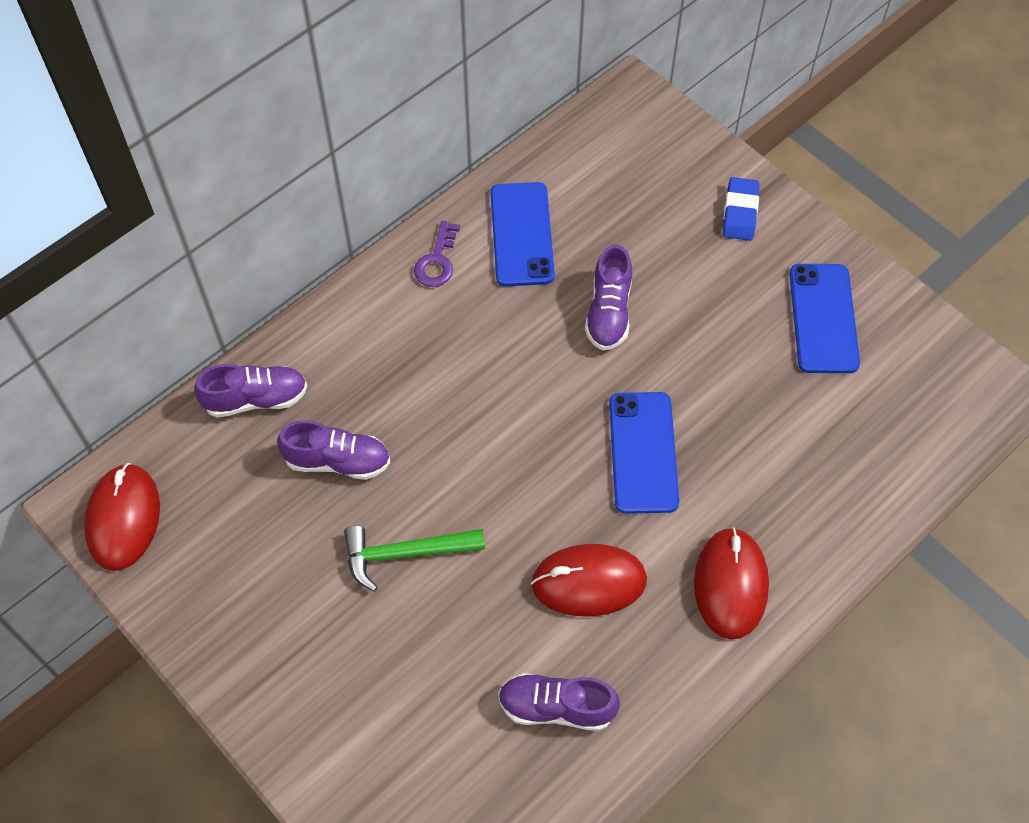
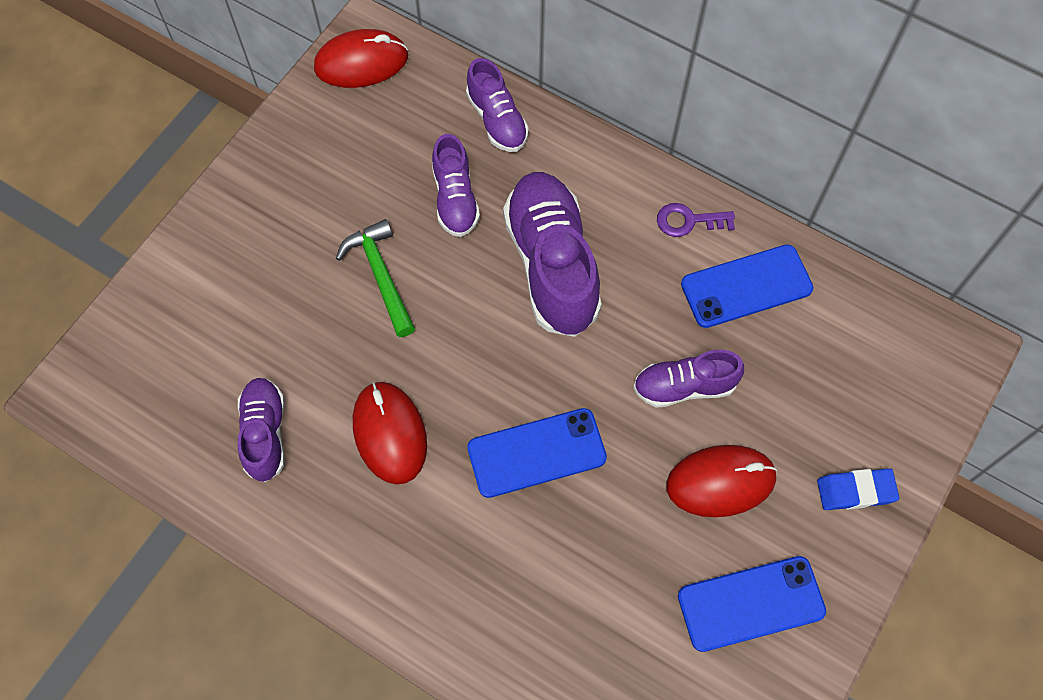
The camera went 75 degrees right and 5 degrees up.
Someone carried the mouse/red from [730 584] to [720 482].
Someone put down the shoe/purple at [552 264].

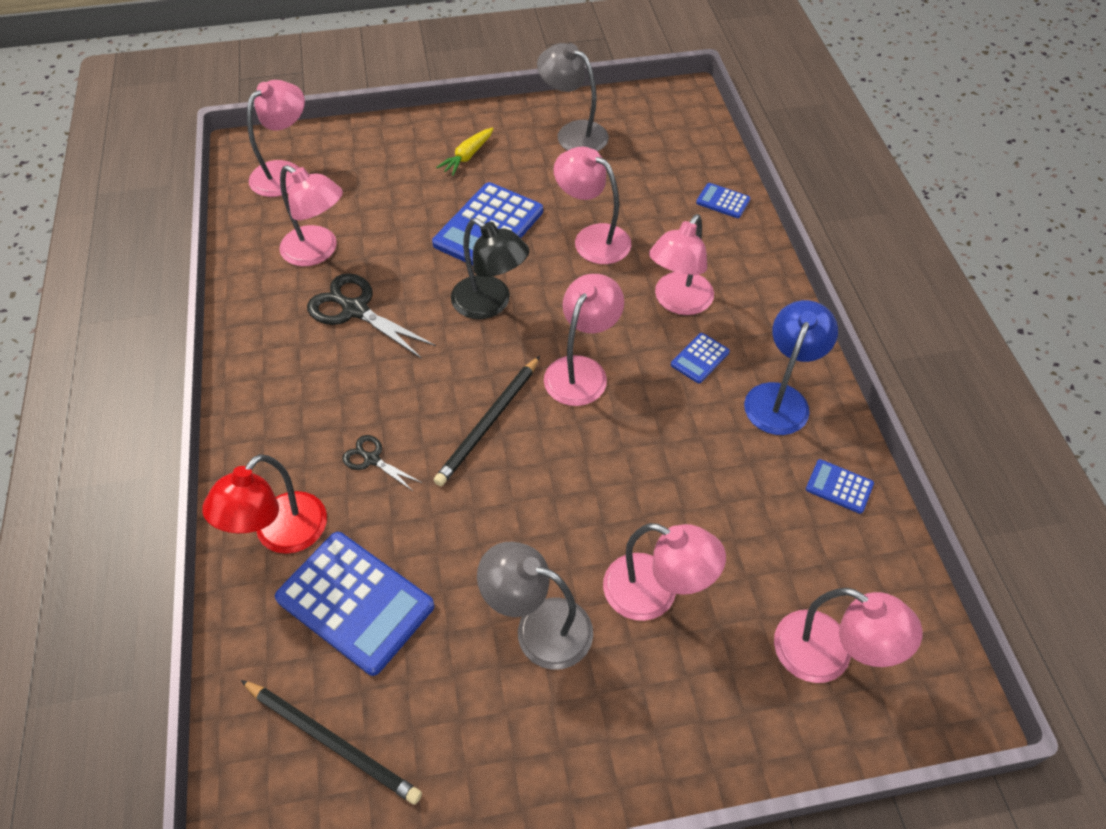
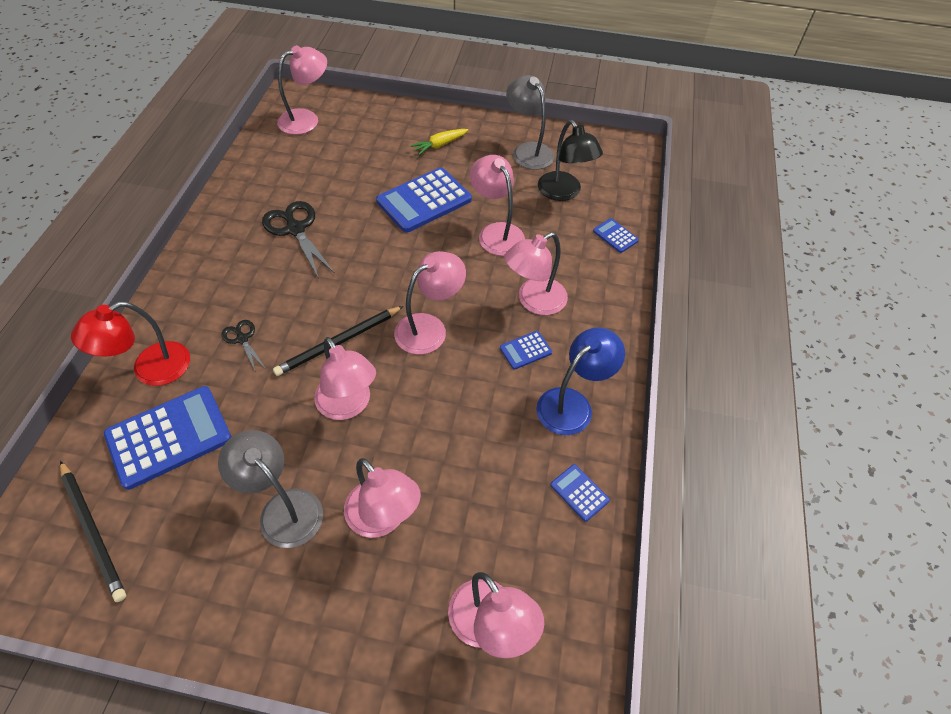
The camera went 20 degrees right and 0 degrees up.
Someone carried the lamp/pink from [318 251] to [348 405].
Someone carried the lamp/black from [490 304] to [564 192].
Someone rotated the calculator/blue at [355 602] by 90 degrees counterclockwise.

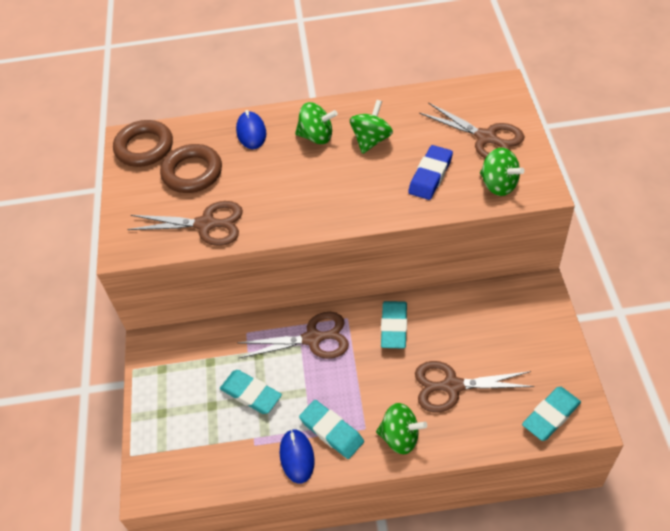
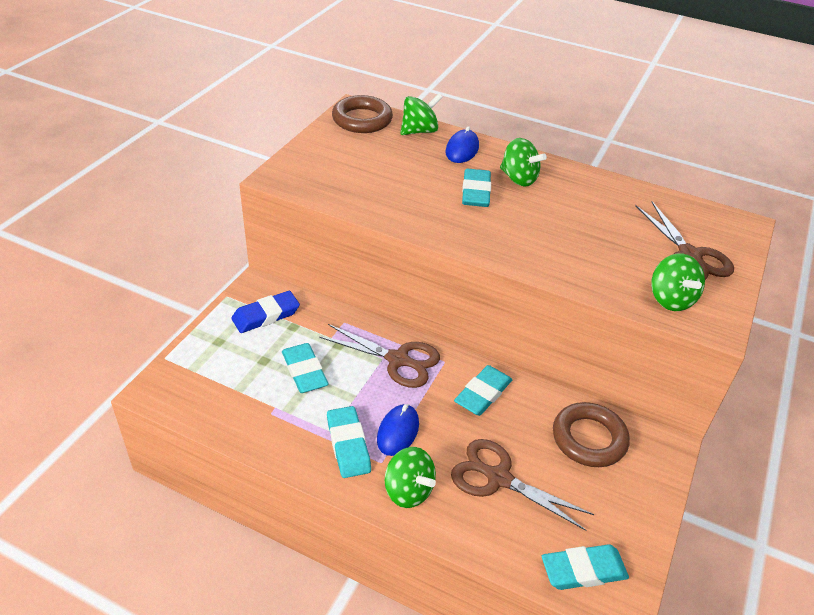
The camera went 25 degrees right and 10 degrees down.
Someone carried the spinning top/green from [371 140] to [419 131].
Someone carried the ring/brown from [192 172] to [589 439].
Someone carried the eraser/blue from [430 175] to [266 315].
Someone took away the scissors/brown at [206 224].
Someone carried the mouse/blue from [297 457] to [398 432].
Someone put down the eraser/turquoise at [475 192].

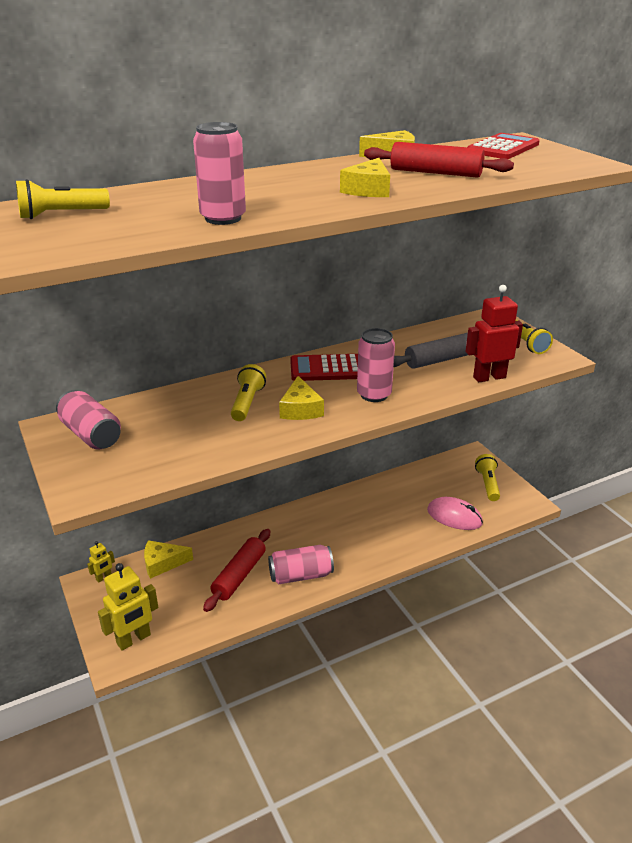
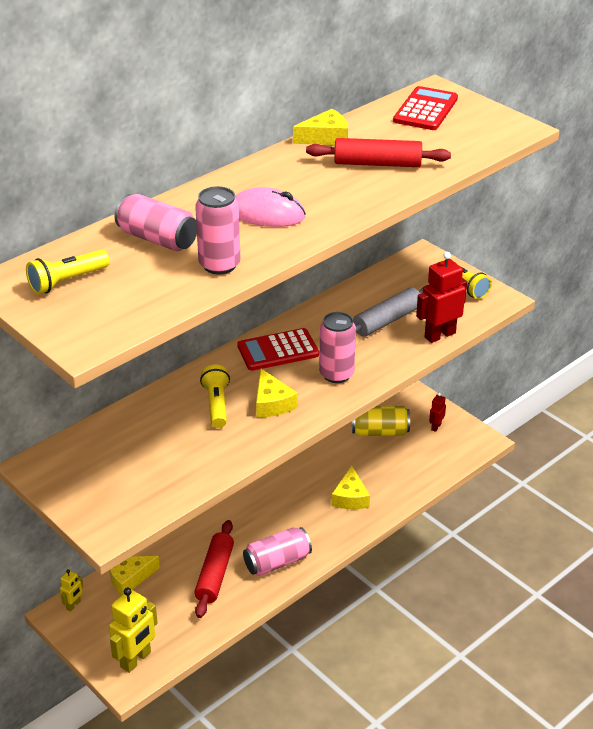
The camera went 15 degrees left and 5 degrees up.
Someone carried the cheese/yellow from [368 190] to [350 497].
Someone carried the can/pink from [91 434] to [157 239].
Someone swapped the flashlight/yellow at [487 484] for the robot/red at [436 427].
Someone carried the mouse/pink from [454 517] to [267 214].
Someone put down the can/yellow at [380 431].

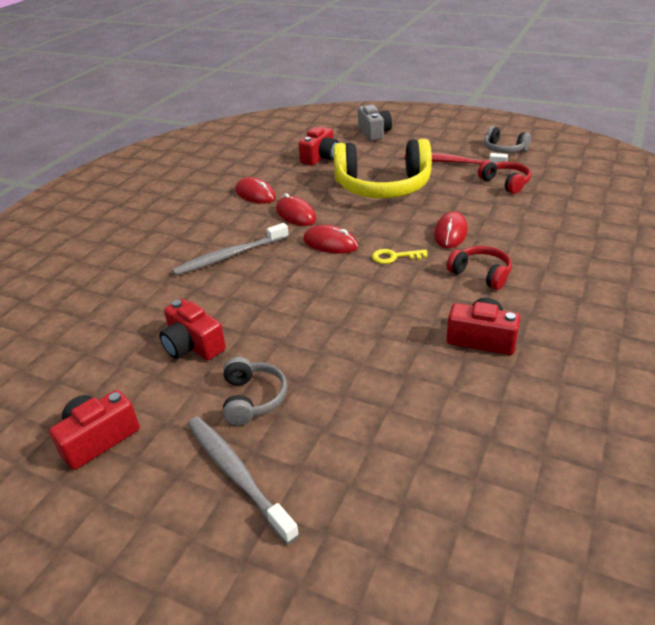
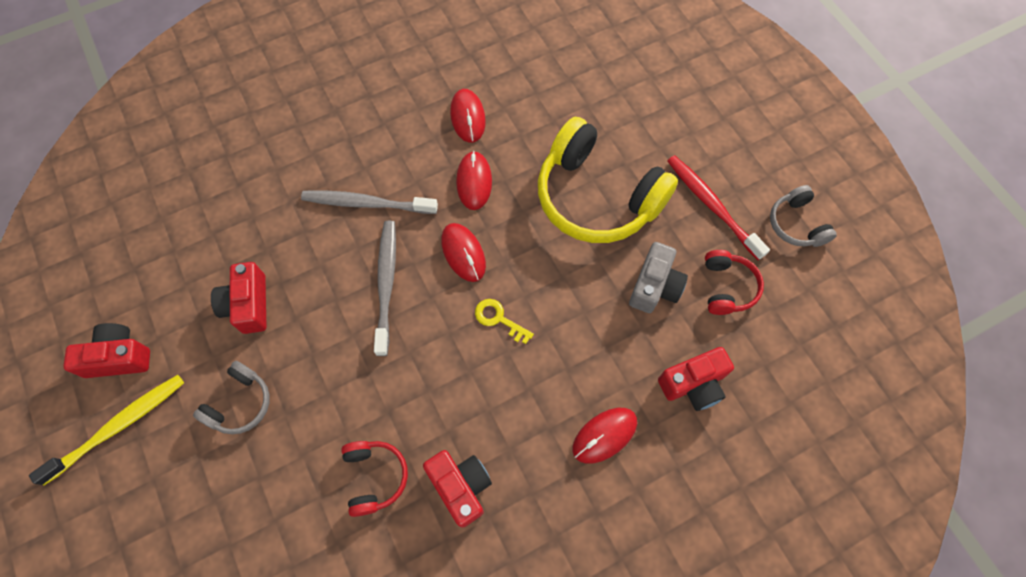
The camera went 35 degrees right and 30 degrees up.
Someone carried the camera/grey from [374 132] to [654 286].
Someone carried the camera/red from [320 157] to [693 384].
Someone carried the mouse/red from [450 233] to [604 435].
Someone carried the headphones/red from [481 274] to [375 477].
Someone carried the toothbrush/grey from [237 474] to [386 284].
Someone put down the toothbrush/yellow at [118 426].

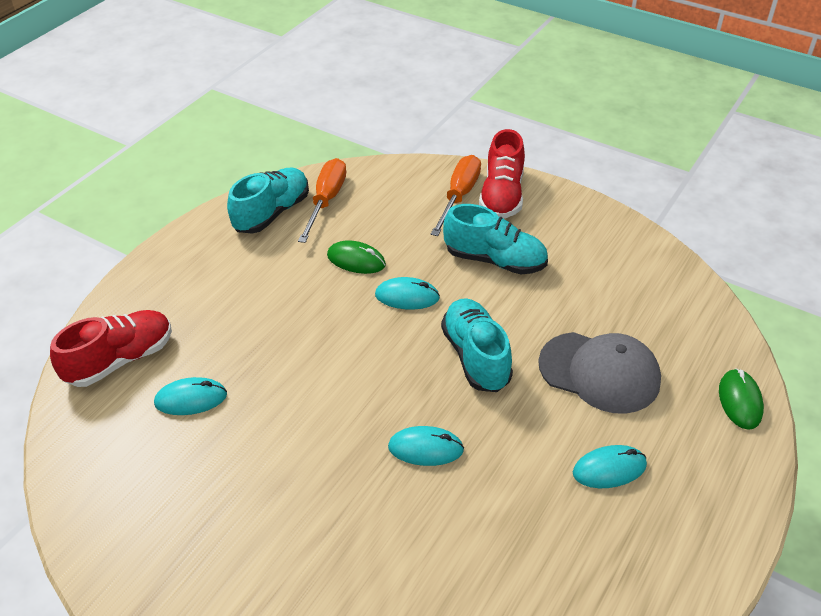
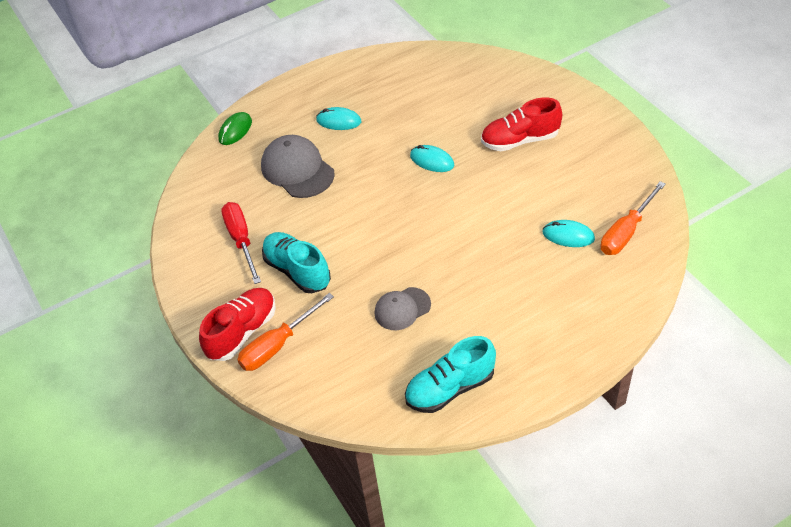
The camera went 150 degrees left and 5 degrees up.
Someone carried the screwdriver/orange from [326 201] to [626 232].
Someone swapped the mouse/green at [356 260] for the cap/grey at [402 309].
Someone took away the mouse/turquoise at [407 296].
Someone took away the shoe/turquoise at [476 356].
Someone carried the shoe/red from [120 360] to [520 140].
Someone put down the screwdriver/red at [241 240].

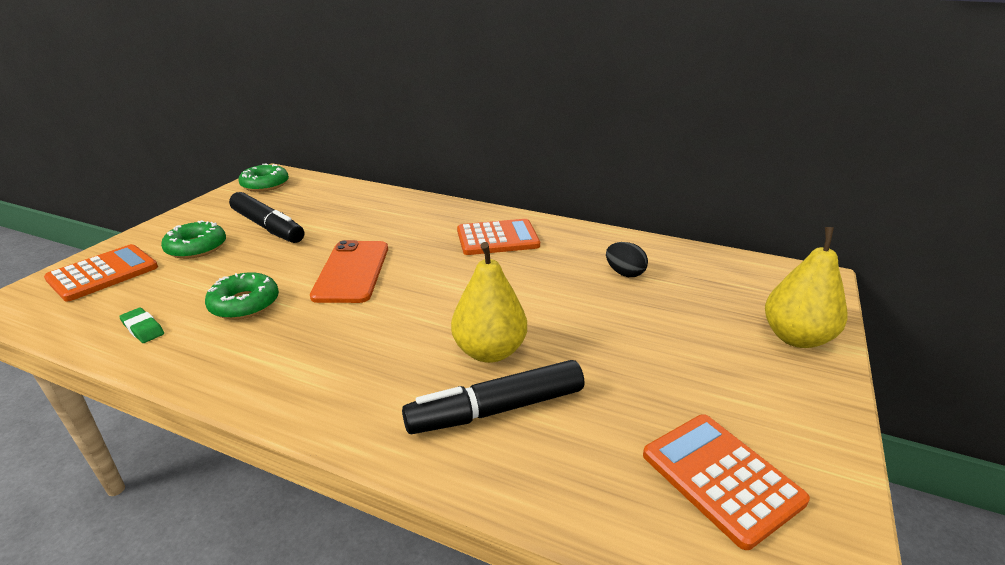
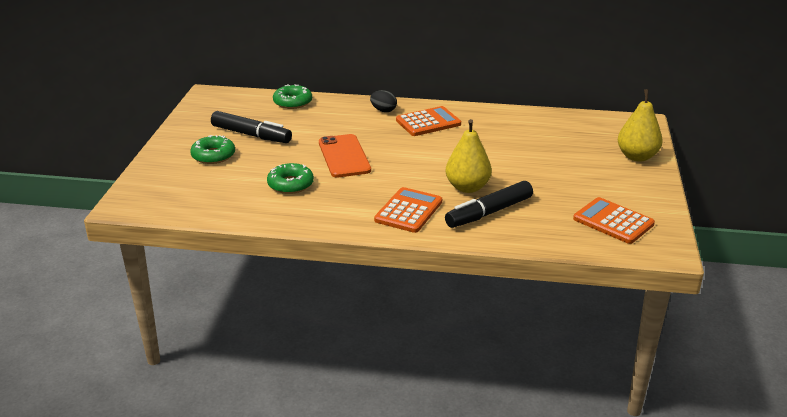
The camera went 15 degrees left and 0 degrees up.
Someone carried the donut/green from [265 184] to [292 102].
Someone carried the egg/black from [624 273] to [383 110].
Someone carried the calculator/orange from [103 273] to [408 211].
Someone took away the eraser/green at [143 329].

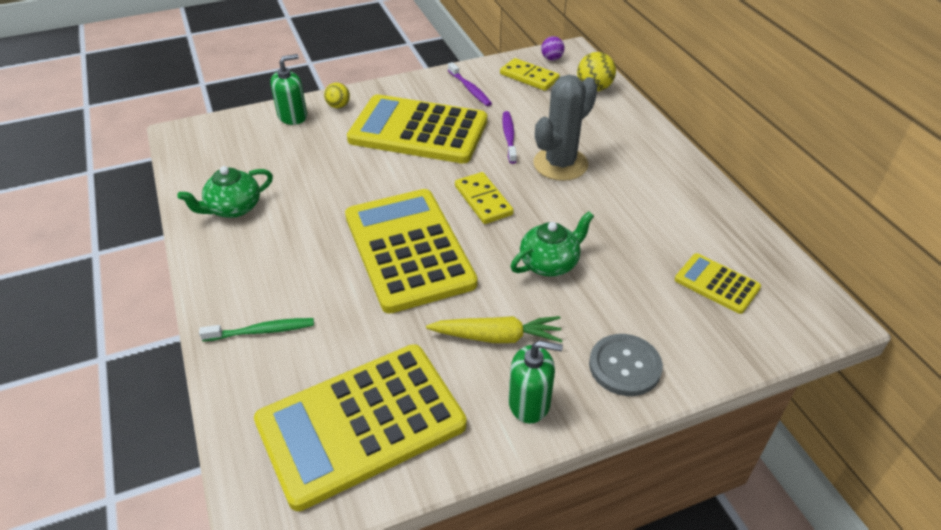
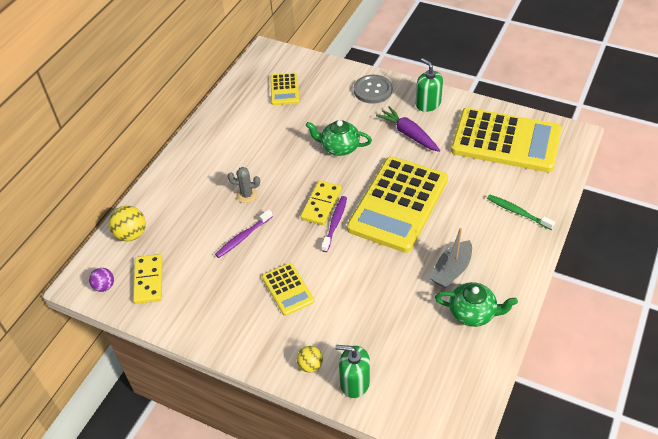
The camera went 130 degrees left and 5 degrees up.
Someone carried the toothbrush/purple from [470 89] to [335 223].
Someone scaled the cactus/grey at [560 164] by 0.49.
Someone scaled the calculator/yellow at [418 131] by 0.47.
Someone repainted the carrot/yellow at [497 337], which became the carrot/purple at [409 134].
Someone put down the boat/grey at [451 270].

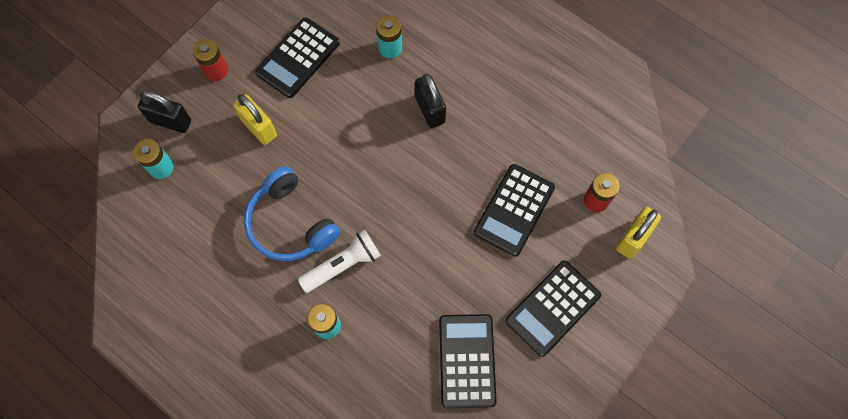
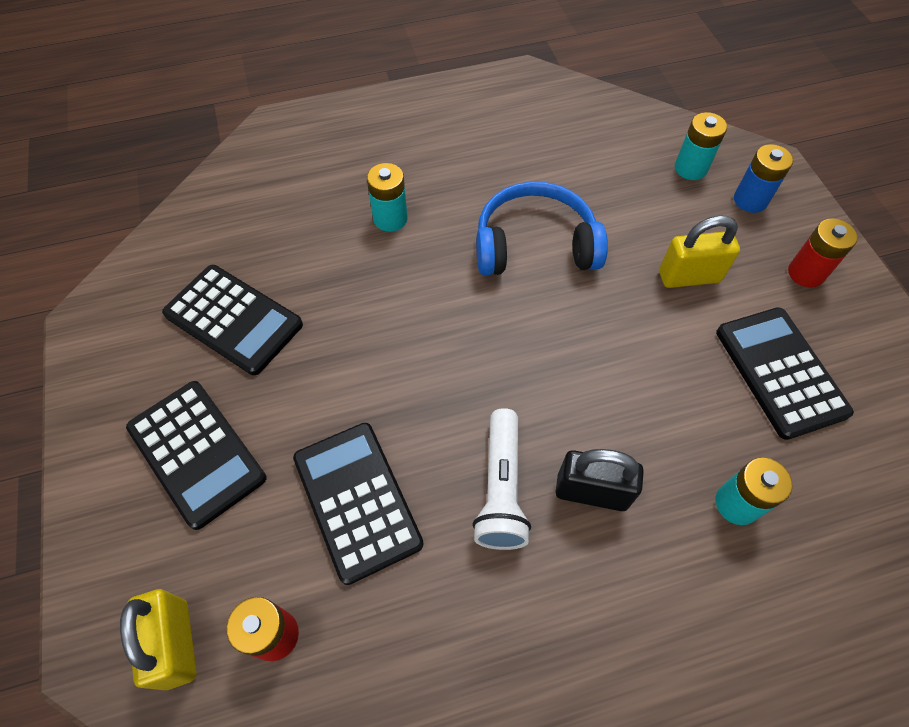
The camera went 125 degrees right and 10 degrees down.
Someone swapped the padlock/black at [171 121] for the battery/blue at [750 200].
Someone carried the flashlight/white from [343 265] to [501 488].
Someone rotated the calculator/black at [552 308] by 150 degrees clockwise.

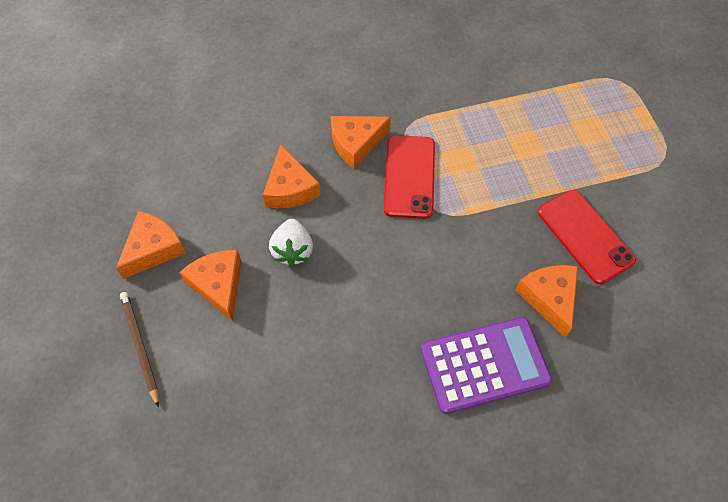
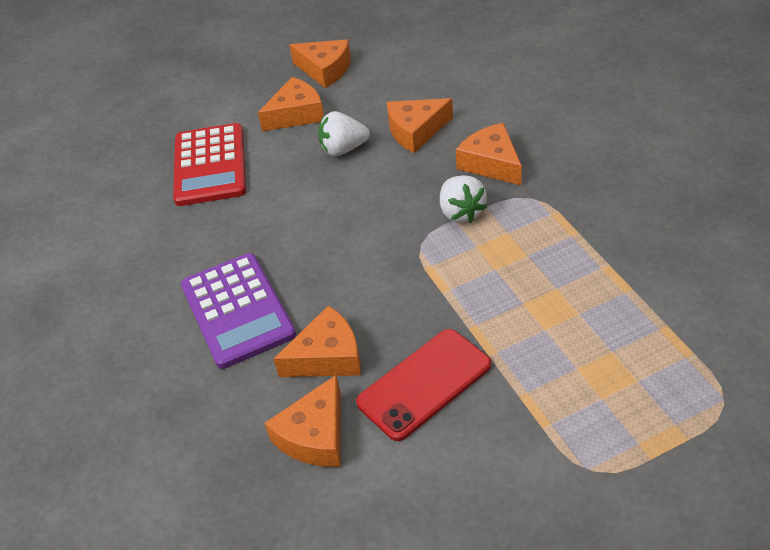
The camera went 85 degrees right and 15 degrees down.
Someone swapped the phone/red at [409 176] for the strawberry/white at [461 212].
Someone took away the pencil/brown at [140 347].
Someone put down the calculator/red at [210 165].
Someone put down the cheese/orange at [315 435].

